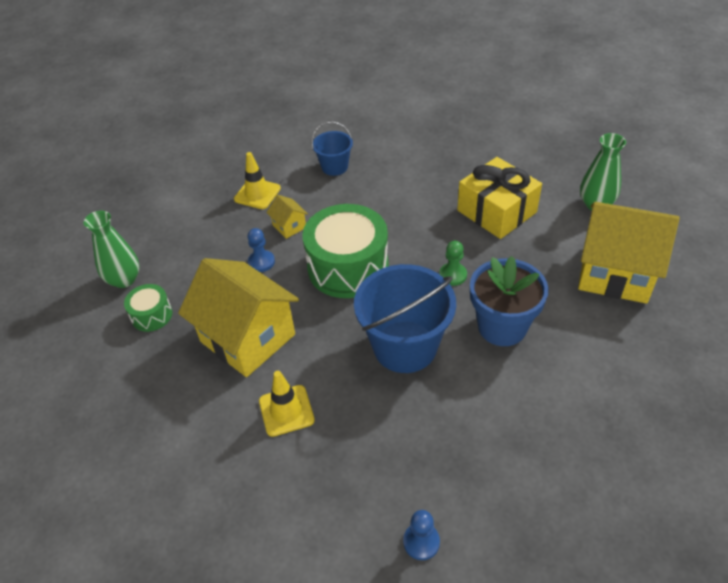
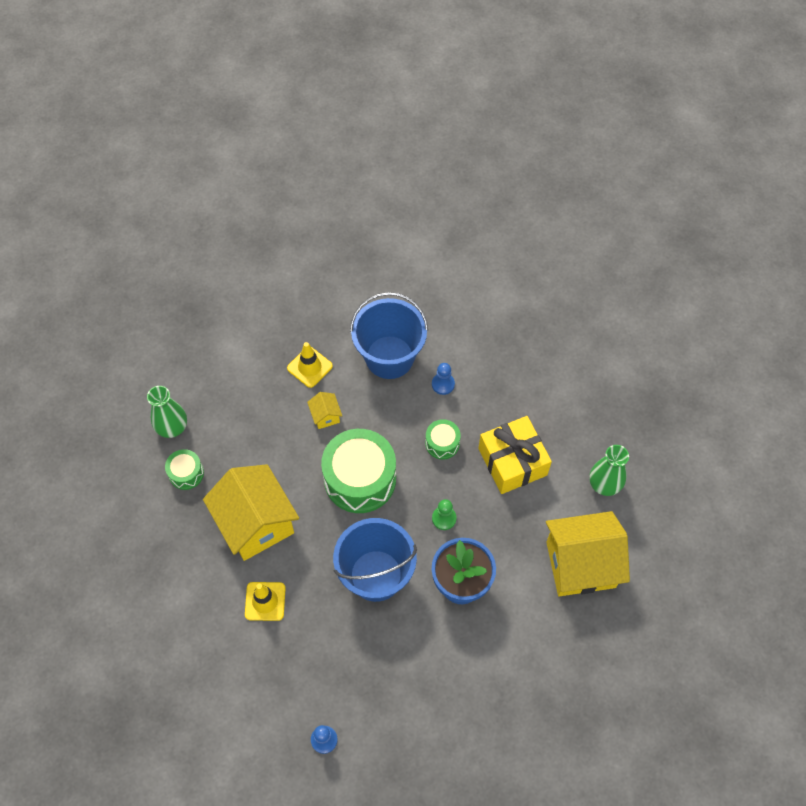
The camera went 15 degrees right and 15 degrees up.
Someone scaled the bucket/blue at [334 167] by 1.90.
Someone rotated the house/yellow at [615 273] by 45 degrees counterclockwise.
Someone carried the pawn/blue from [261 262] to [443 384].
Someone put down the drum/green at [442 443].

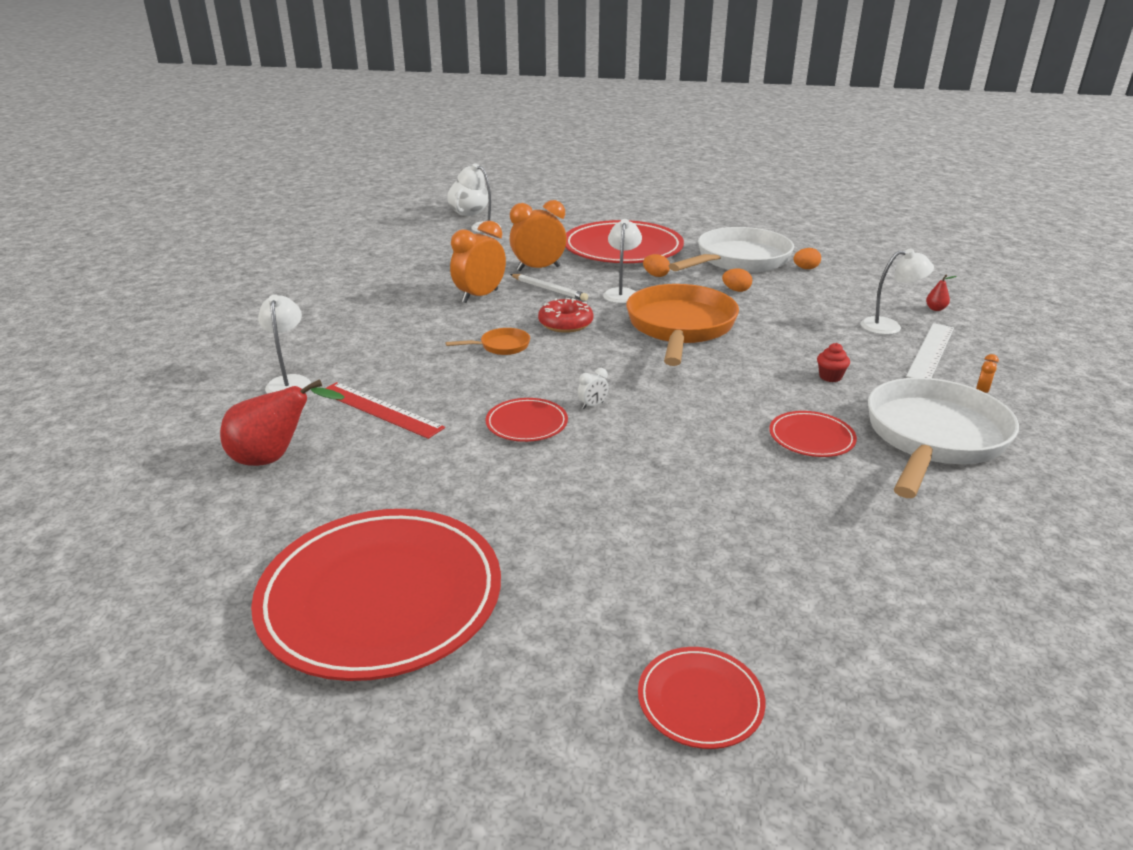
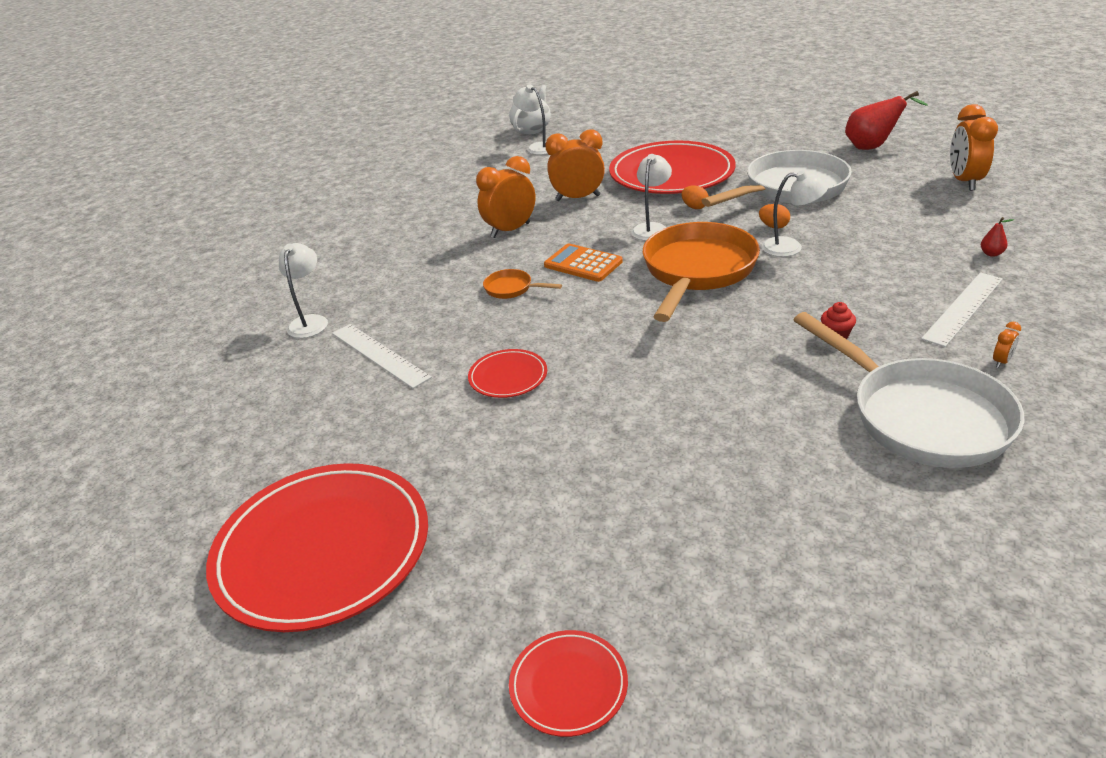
The camera went 15 degrees right and 5 degrees up.
Someone took away the egg/orange at [805 268].
Someone carried the lamp/white from [889 326] to [790 247].
Someone took away the pencil/white at [549 290].
Someone swapped the donut/red at [565 323] for the calculator/orange at [583 264].
Someone rotated the pan/orange at [501 346] by 150 degrees counterclockwise.
Someone took away the clock/white at [592 405].
Someone rotated the pan/white at [933 438] by 105 degrees clockwise.
Someone carried the pear/red from [275 458] to [873 147].
Someone repainted the ruler/red at [380 409], which became the ruler/white at [380 355].
Someone took away the plate/red at [811 438].
Someone put down the clock/orange at [964 182].

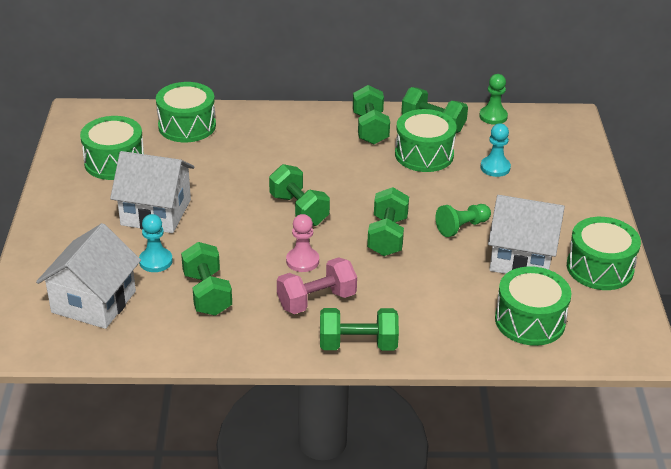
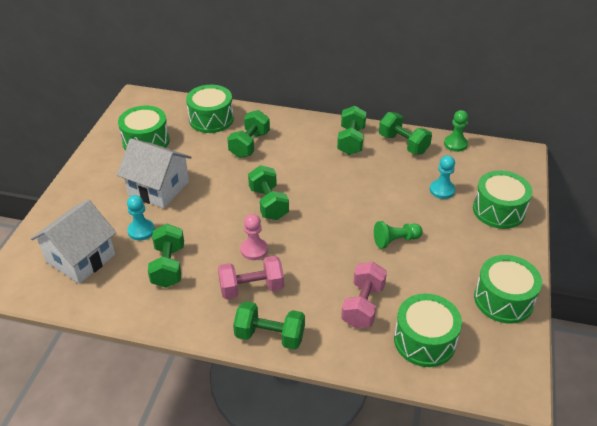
The camera went 15 degrees right and 5 degrees up.
Someone carried the drum/green from [424 154] to [498 210].
Someone carried the dumbbell/green from [387 236] to [249 144].
Someone took away the house/white at [521 257].
Someone put down the dumbbell/pink at [363 305].

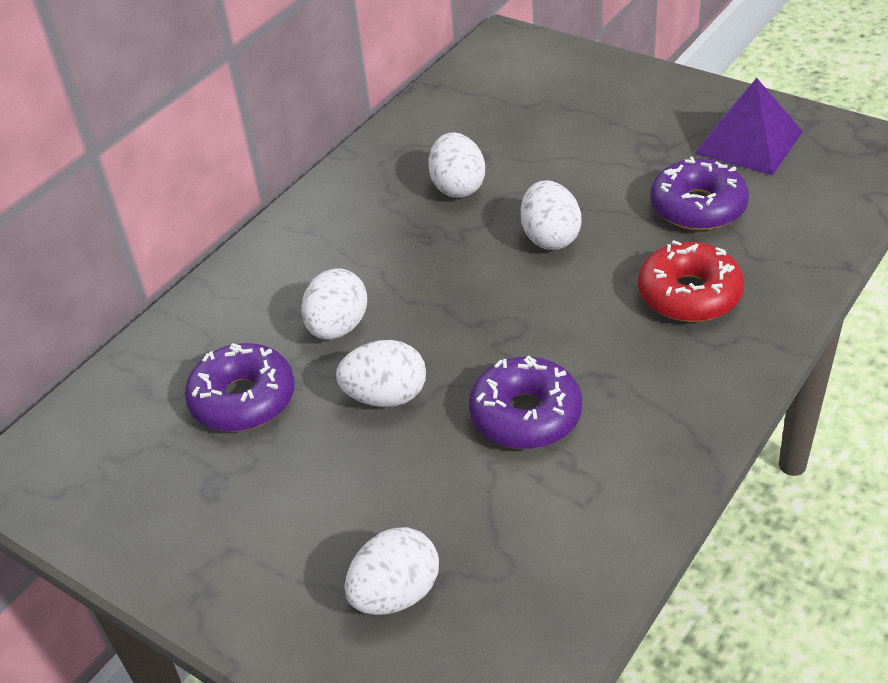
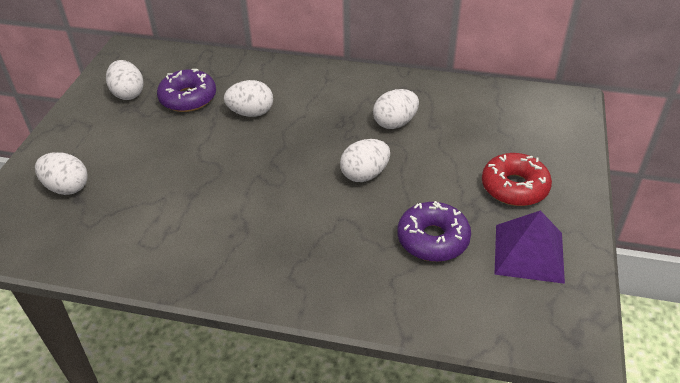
The camera went 65 degrees right and 0 degrees up.
Someone carried the donut/red from [689 294] to [514 187].
Someone carried the egg/white from [386 396] to [128 94].
Someone took away the donut/purple at [525 415].

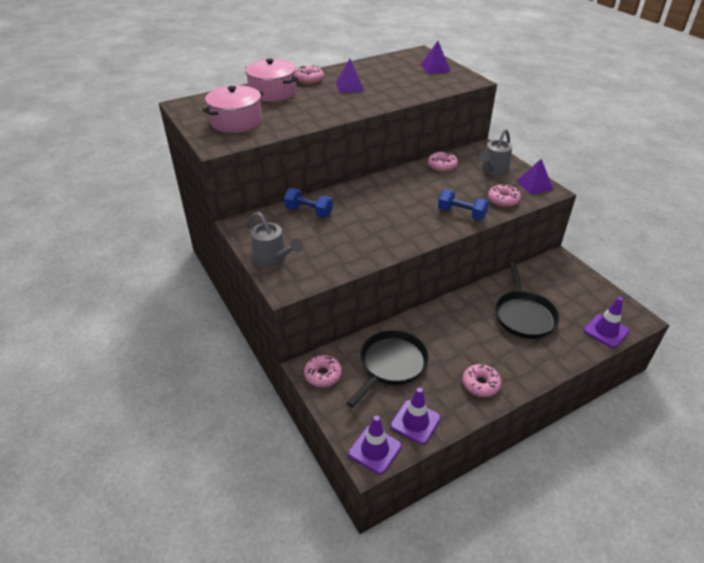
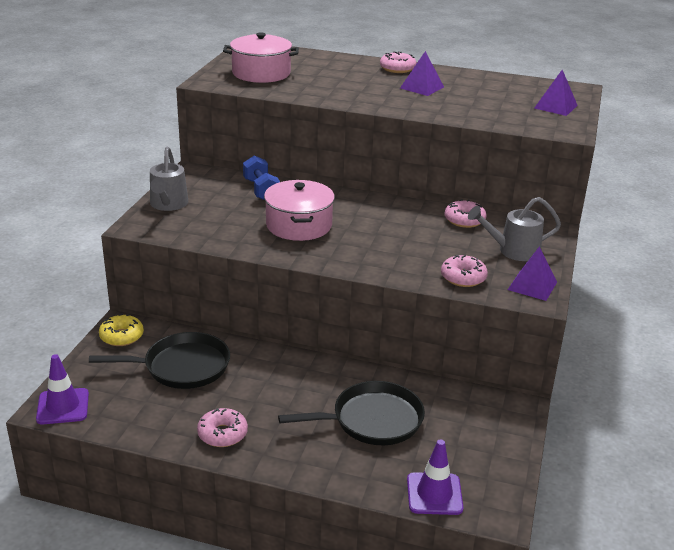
The camera went 45 degrees right and 10 degrees down.
Someone carried the pot/pink from [272 92] to [299 225].
Someone took away the dumbbell/blue at [461 214].
Someone rotated the pan/black at [524 315] by 150 degrees counterclockwise.
Someone repainted the donut/pink at [323 375], which became the donut/yellow at [121 336].
Someone took away the traffic cone/purple at [415 422].

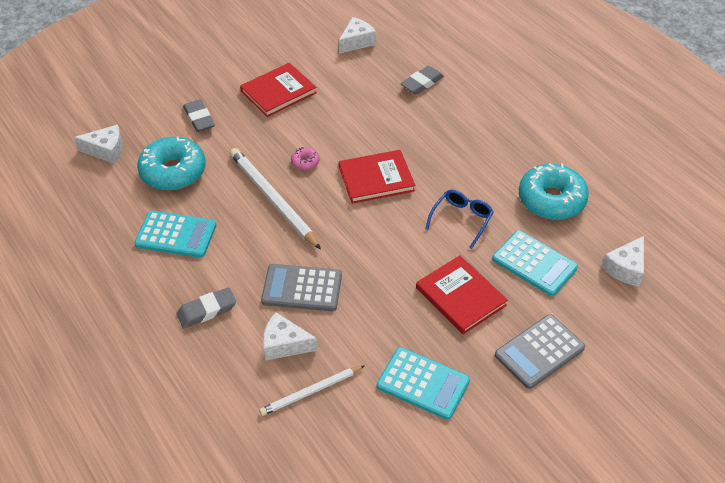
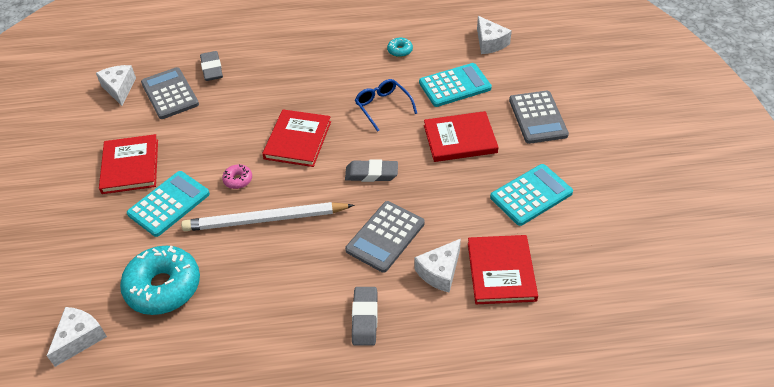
The camera went 60 degrees left and 0 degrees up.
Someone carried the eraser/grey from [199 119] to [371 174].
Someone scaled the donut/turquoise at [551 200] by 0.43.
Someone carried the calculator/turquoise from [176 235] to [169 204].
Someone swapped the pencil/white at [311 392] for the book/red at [501 271].
Someone put down the calculator/grey at [170 94].

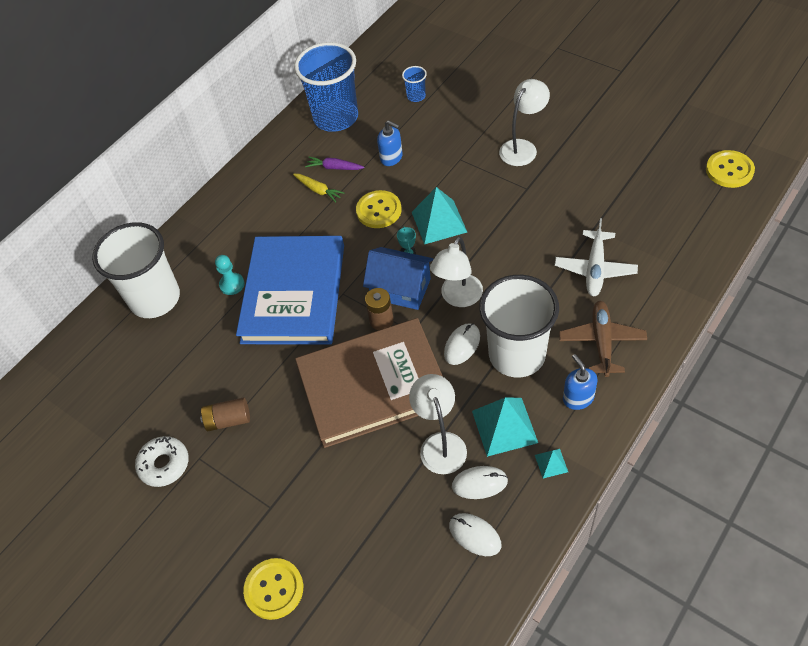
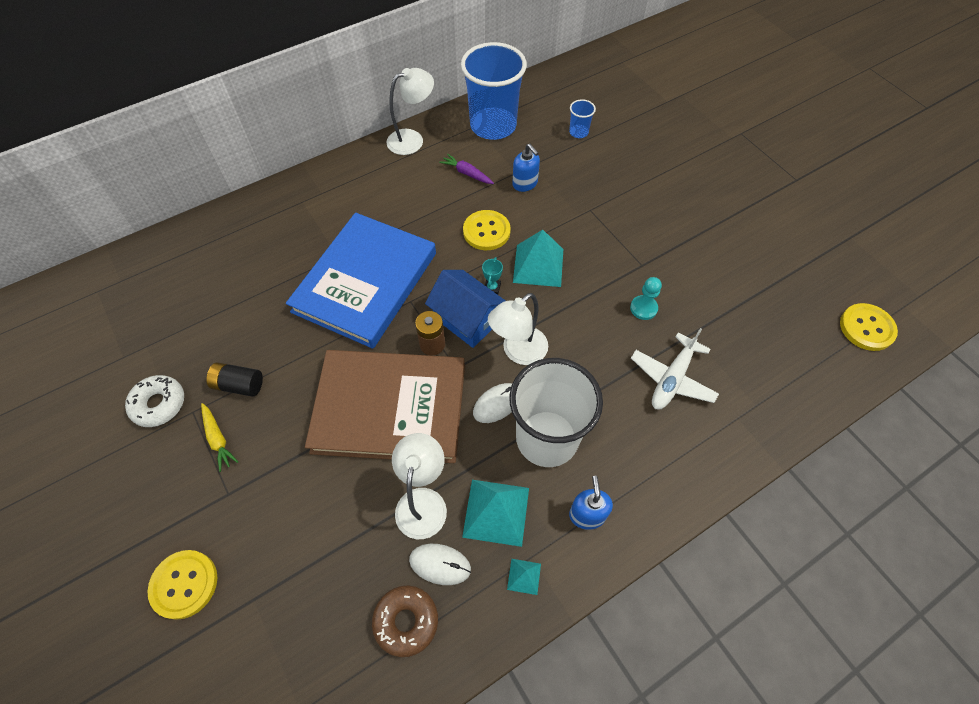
The camera went 15 degrees right and 5 degrees up.
Someone carried the lamp/white from [522 147] to [412 139].
Someone carried the carrot/yellow from [318 190] to [218 439].
Someone took away the cup/white at [155 299].
Someone carried the pawn/turquoise from [232 284] to [643 308].
Someone took away the plane/brown at [602 342].
Someone repainted the battery/brown at [228 420], which became the battery/black at [239 385].
Someone swapped the mouse/white at [475 535] for the donut/brown at [406 621].

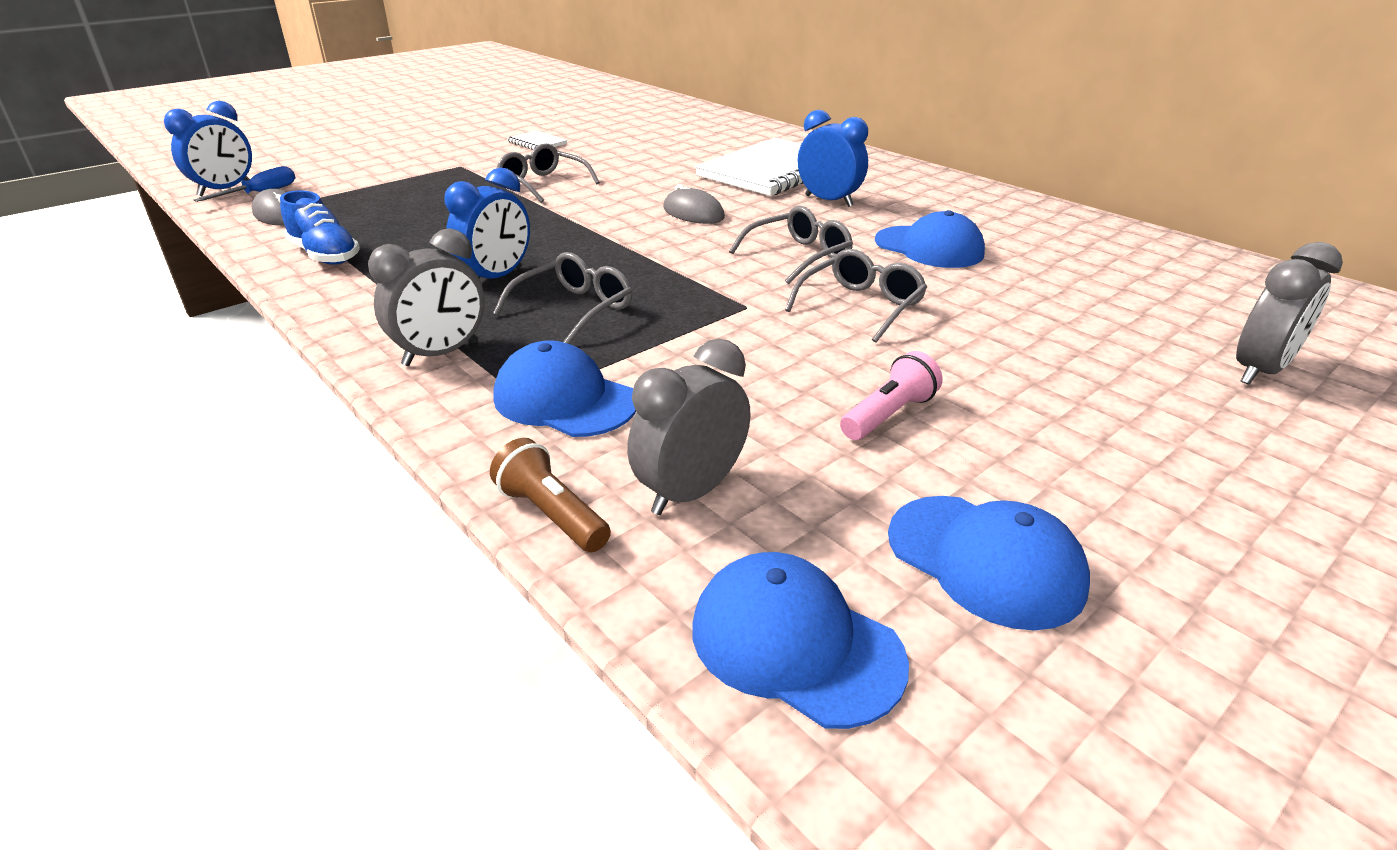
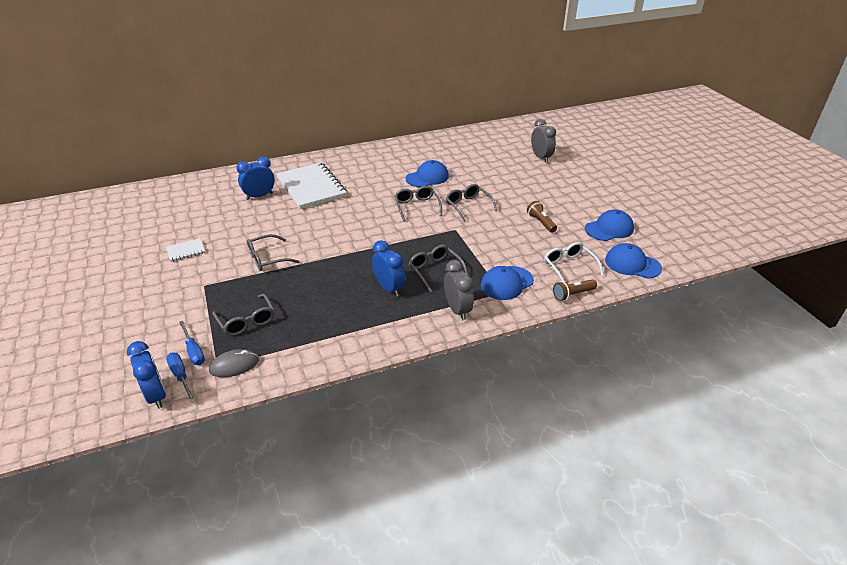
The camera went 70 degrees left and 5 degrees up.
Someone carried the clock/blue from [828 201] to [259 196].
Someone took away the mouse/grey at [693 213].
Someone took away the shoe/blue at [325 255].
Someone swapped the clock/grey at [690 492] for the glasses/white at [569 267].
Someone repainted the flashlight/pink at [888 415], which became the flashlight/brown at [541 222].
Someone rotated the cap/blue at [795 644] by 60 degrees clockwise.
Someone put down the glasses/grey at [246 321].
Someone put down the screwdriver/blue at [194 351].

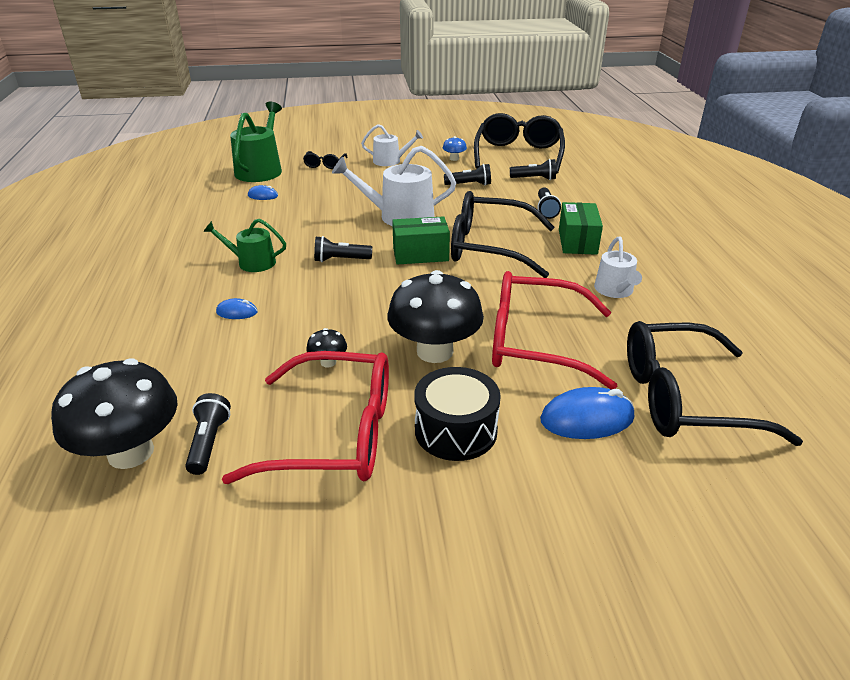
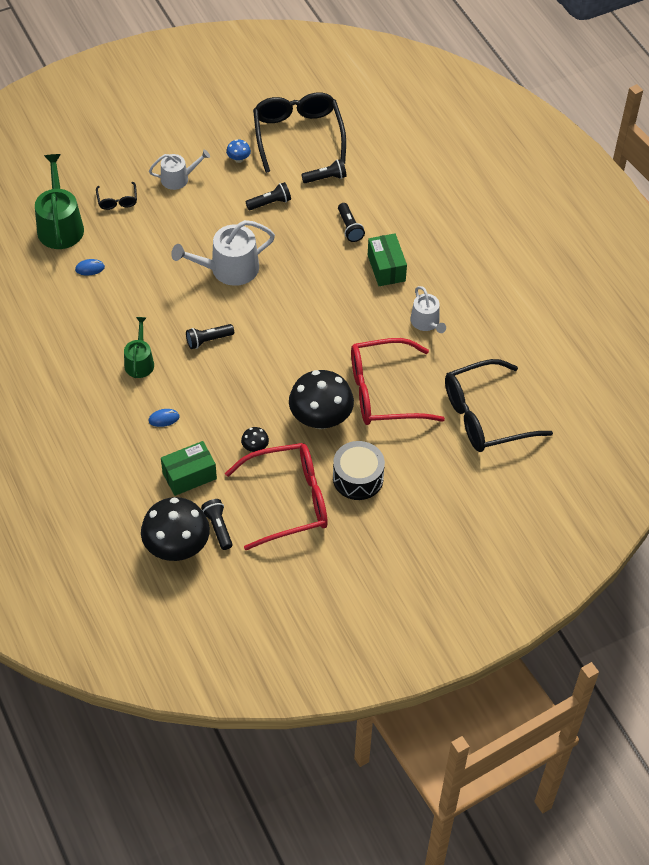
The camera went 20 degrees left and 20 degrees up.
Someone took away the glasses/black at [491 247].
Someone carried the box/green from [420 254] to [189 476].
Someone rotated the watering can/green at [252 262] by 105 degrees clockwise.
Someone took away the mouse/blue at [587 419].

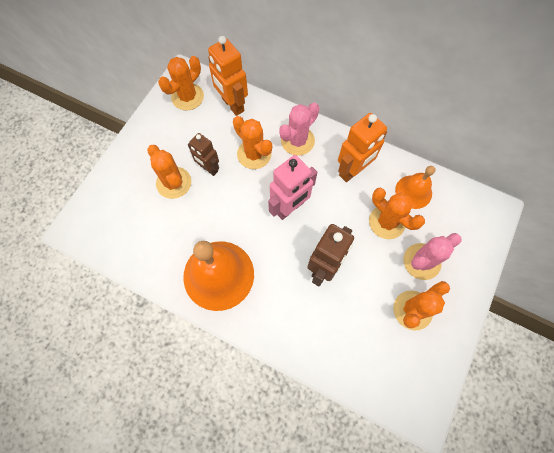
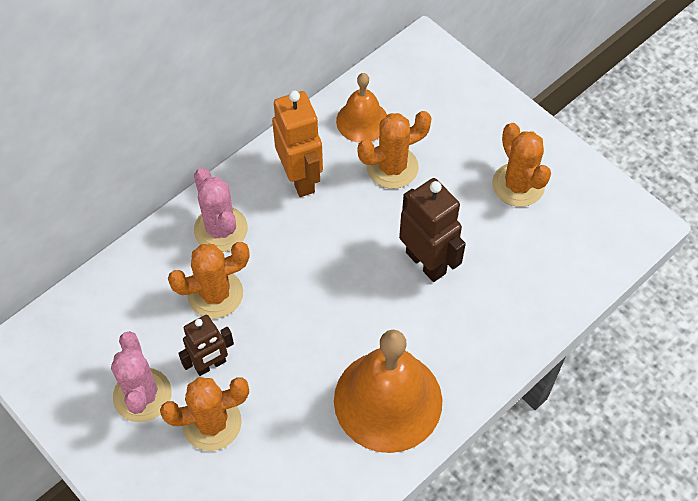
The camera went 70 degrees left and 10 degrees down.
Someone took away the robot/orange at [232 105].
Someone took away the cactus/orange at [187 97].
Someone took away the robot/pink at [289 208].
Someone carried the cactus/pink from [422 261] to [142 395].

